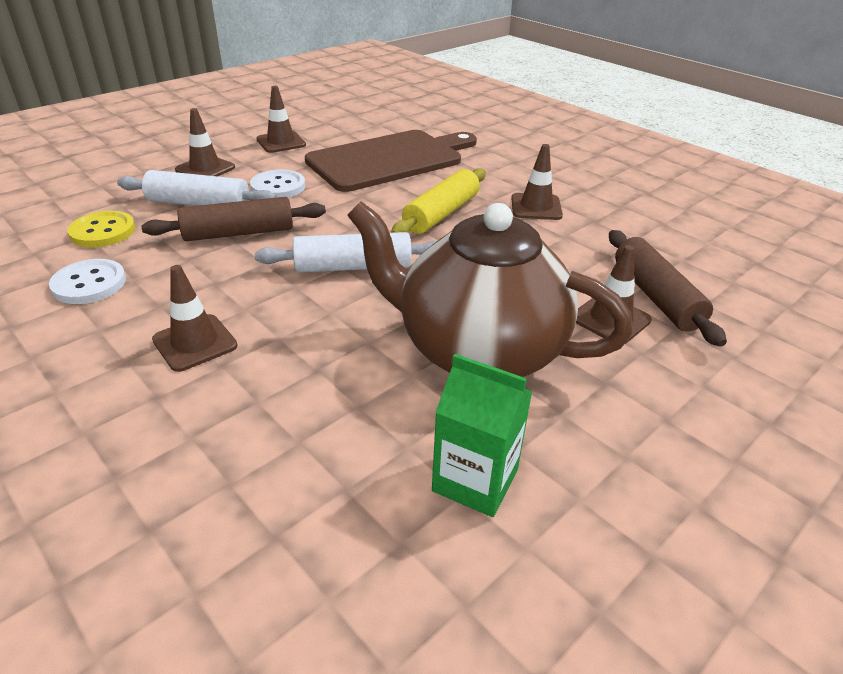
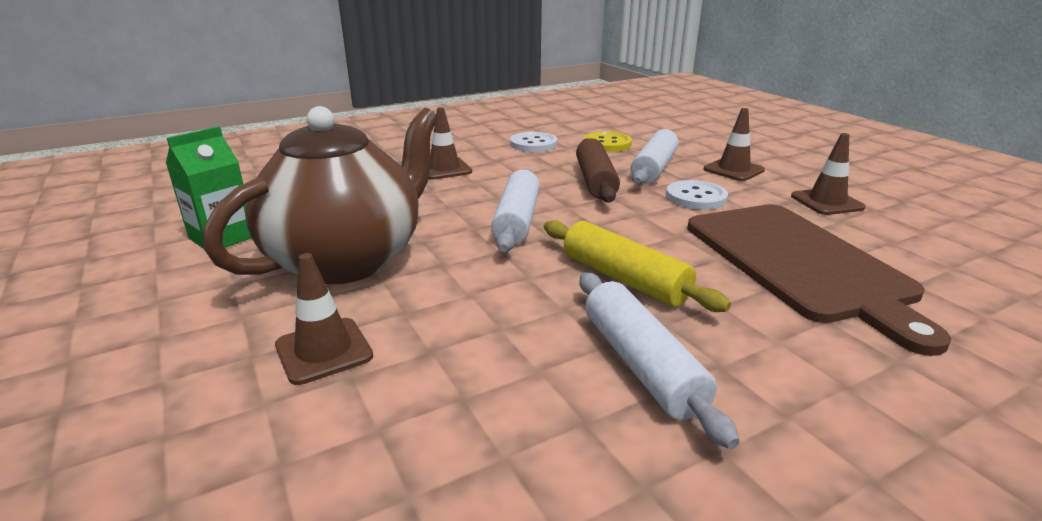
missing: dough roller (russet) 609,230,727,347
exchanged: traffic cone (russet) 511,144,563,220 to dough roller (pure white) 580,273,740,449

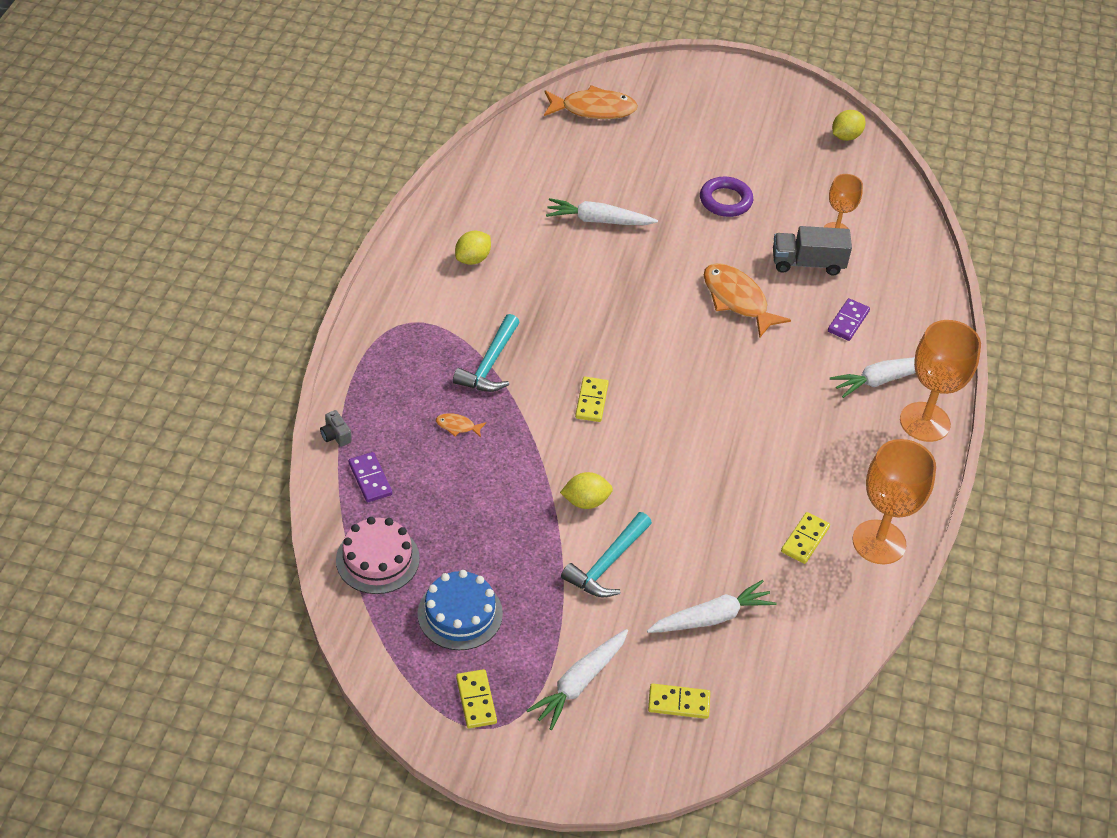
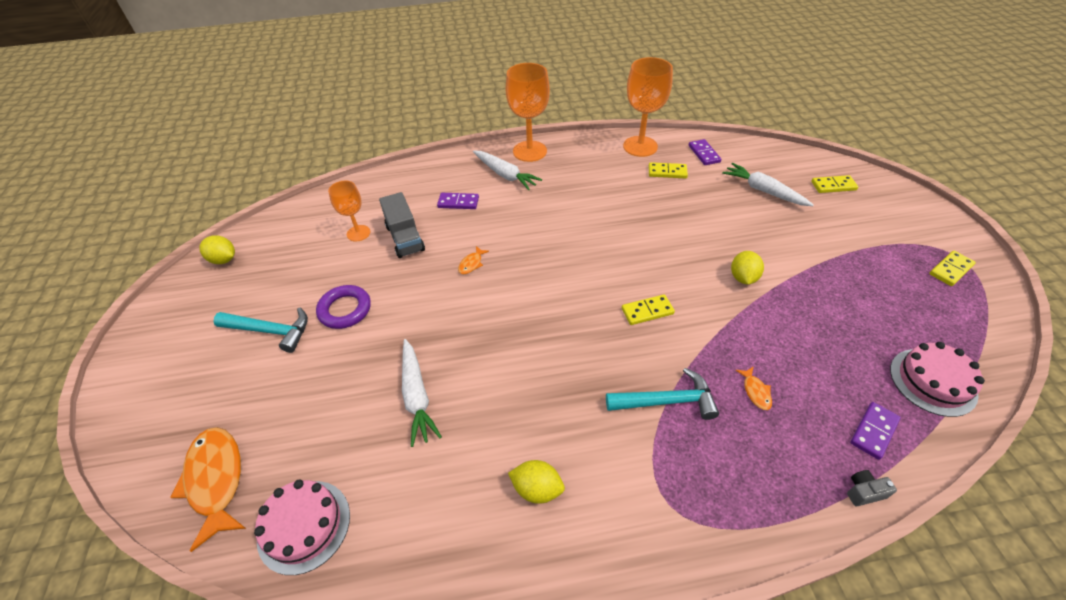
missing: layer cake (blue) 417,570,503,650; carrot (pure white) 526,629,628,730
appeared: layer cake (rose-pink) 254,480,350,575; domino tile (royal purple) 689,139,721,165
relocated: claw hammer (aqua) 561,512,652,597 to 213,307,308,353
spun: lemon (bright yellow) 560,472,613,509 = 731,251,764,284 45 degrees clockwise; domino tile (bright yellow) 648,684,710,719 = 811,175,858,193 75 degrees counterclockwise; photo camera (ash-grey) 320,410,352,447 = 847,470,897,506 135 degrees counterclockwise
size: toy fish (bright orange) 704,263,791,338 = 458,246,489,274 x0.44

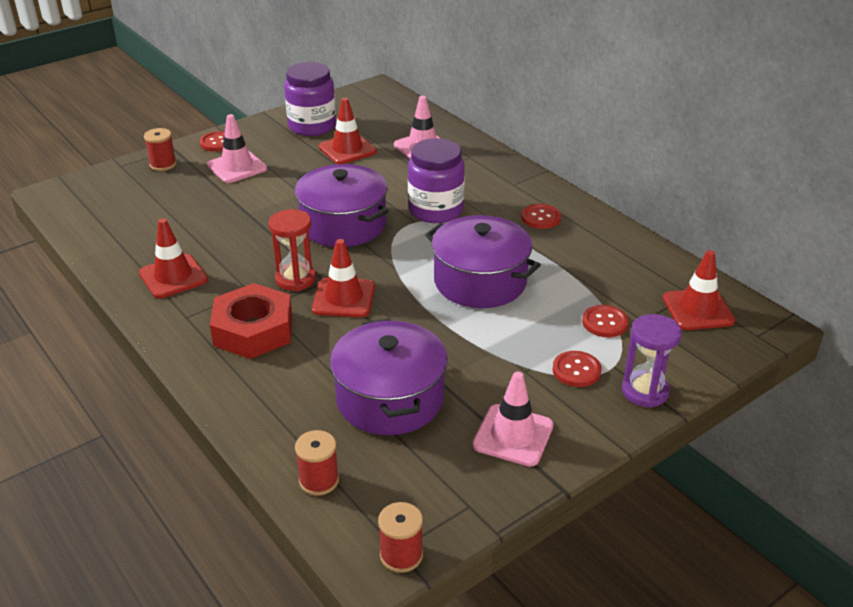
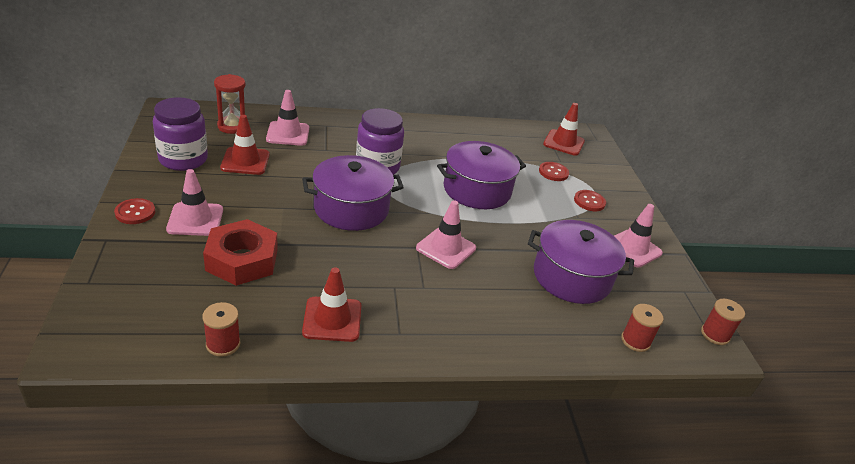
missing: button (crimson) 521,204,561,229; hourglass (royal purple) 622,314,682,408
relocated: reel of thread (crimson) 144,128,177,171 to 202,302,240,357; hex nut (crimson) 210,283,292,359 to 203,219,278,286; hourglass (crimson) 269,209,316,291 to 214,74,245,134
colour: traffic cone (crimson) 312,239,375,317 to traffic cone (rose-pink) 416,201,476,269

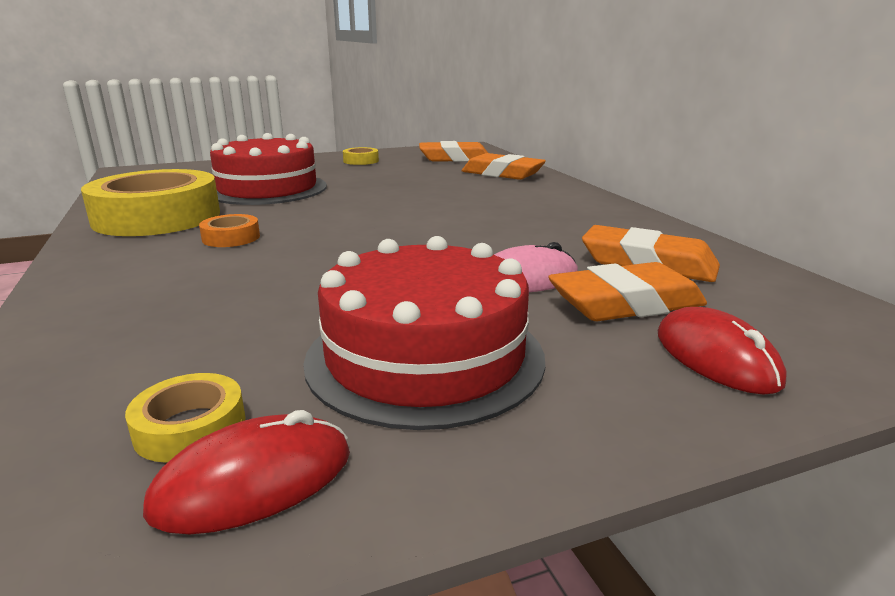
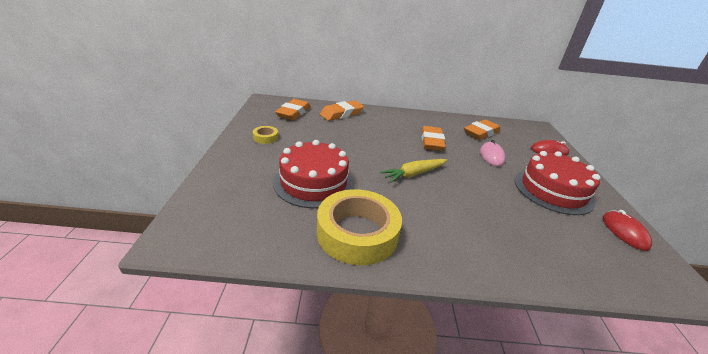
missing: sticky tape (bright yellow) 125,373,246,463; sticky tape (bright orange) 199,214,260,247
appeared: carrot (bright yellow) 380,159,447,183
relocated: gum eraser (bright orange) 548,262,707,321 to 422,126,446,151

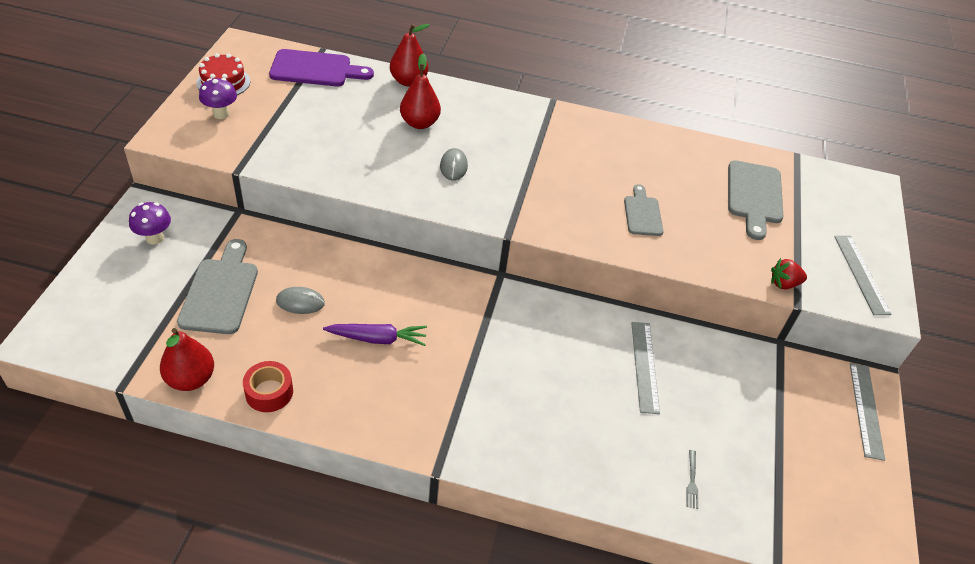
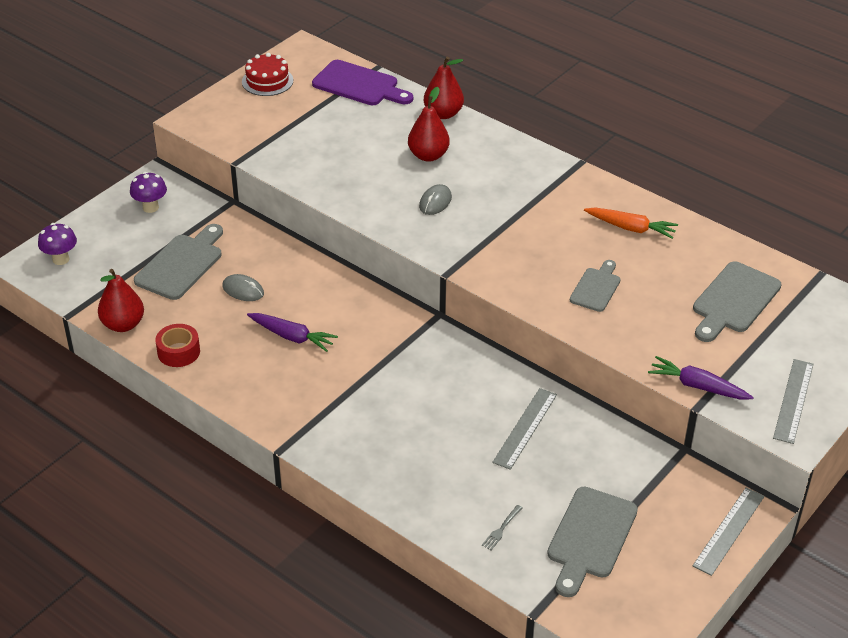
appeared: bread board (ash-grey) 547,487,638,597; carrot (bright orange) 584,208,678,239
relocated: toadstool (royal purple) 199,78,237,119 to 38,223,77,265
exchanged: strawberry (crimson) 771,258,807,290 to carrot (royal purple) 648,356,754,400

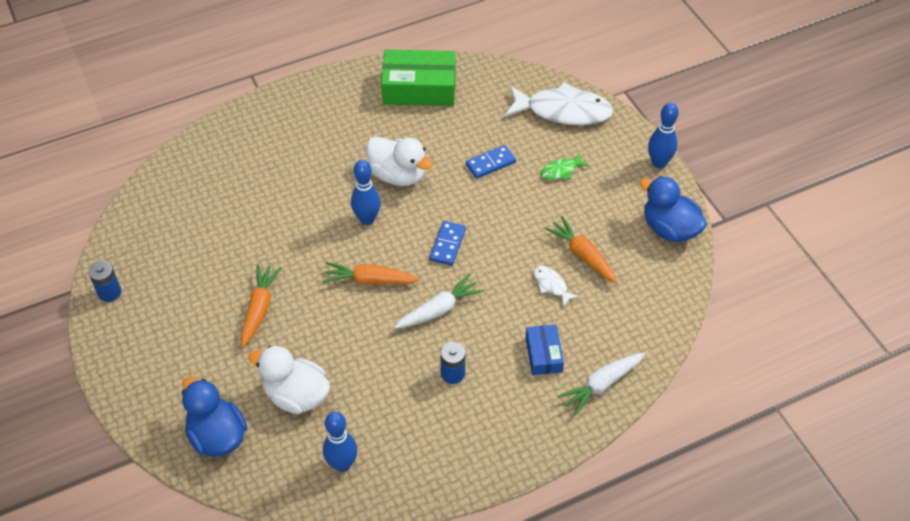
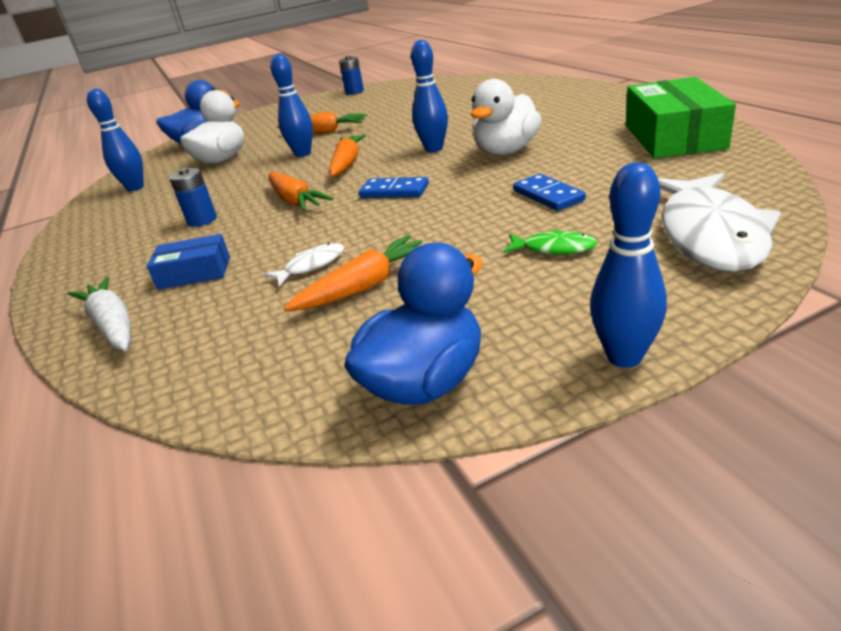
appeared: bowling pin (blue) 270,54,313,157
colour: carrot (pure white) 394,274,484,329 to carrot (bright orange) 269,171,333,211
spun: toy fish (green) 541,153,589,180 = 503,229,597,254 135 degrees clockwise

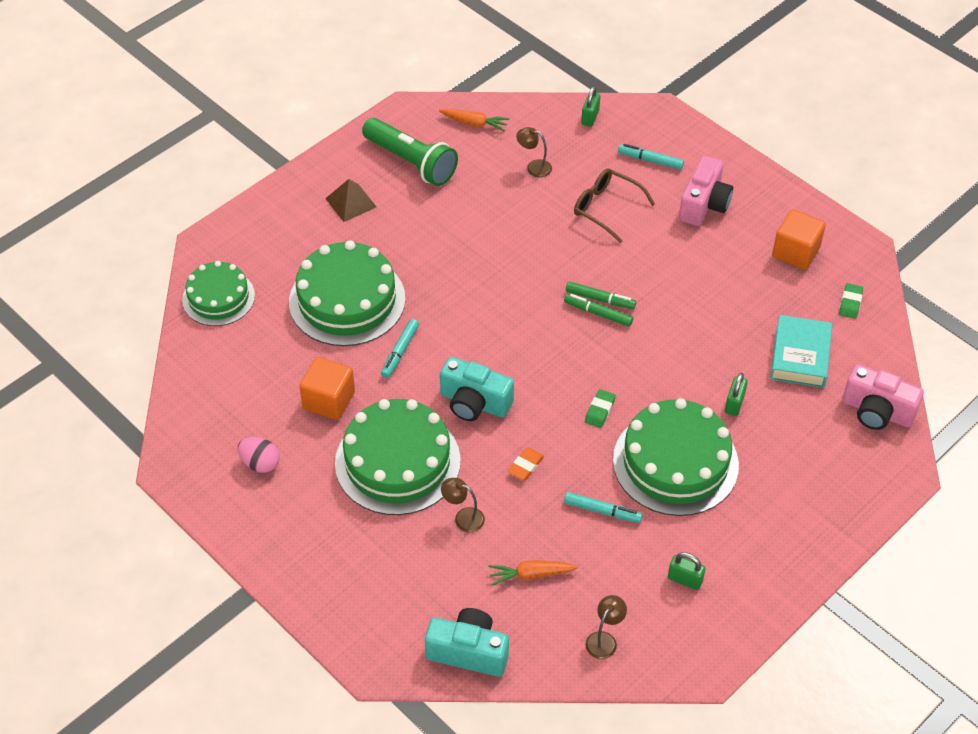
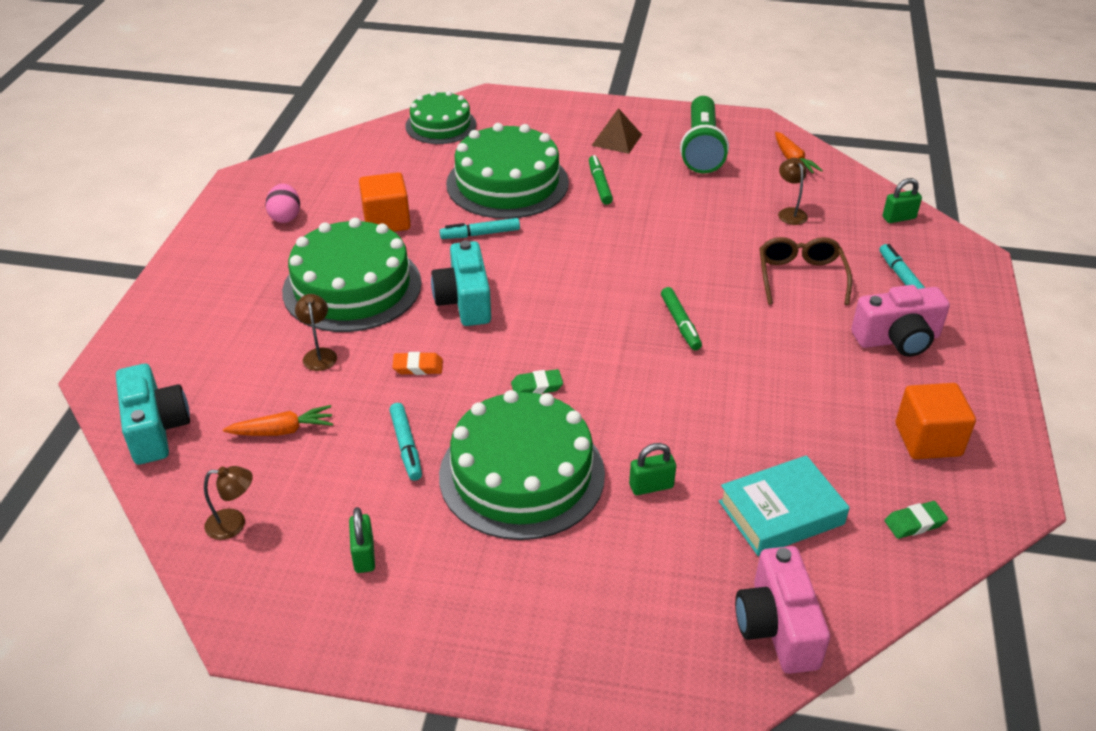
relocated: felt pen (green) 564,294,633,327 to 589,155,613,205
spun: carrot (bright orange) 488,560,578,586 = 223,405,333,436 120 degrees clockwise

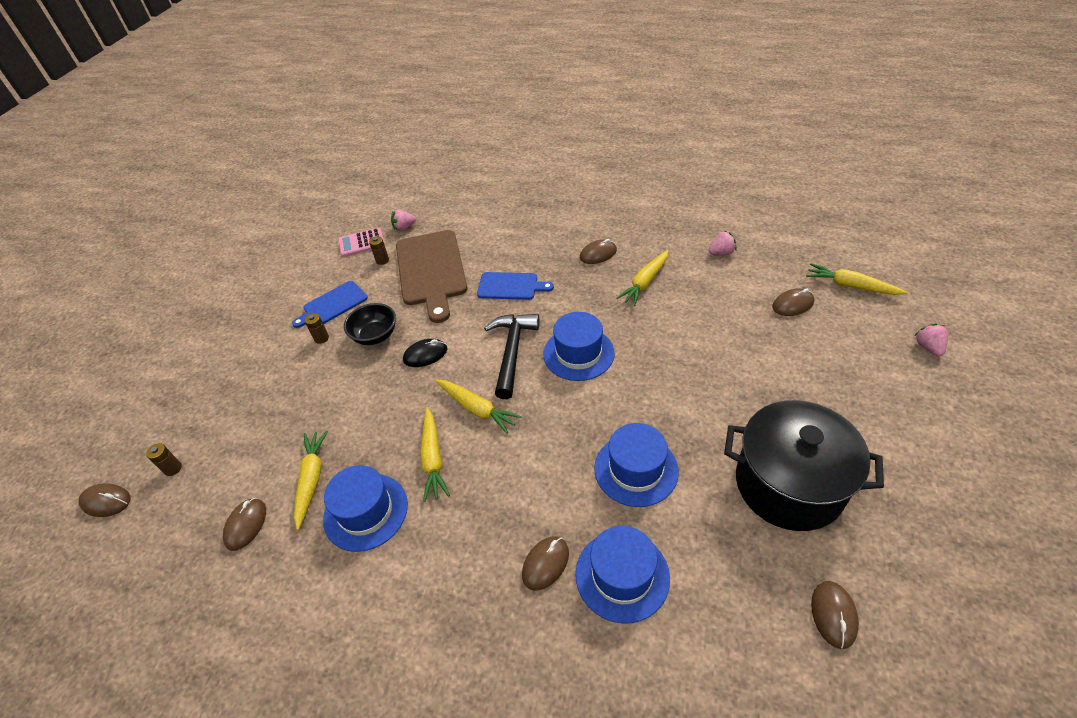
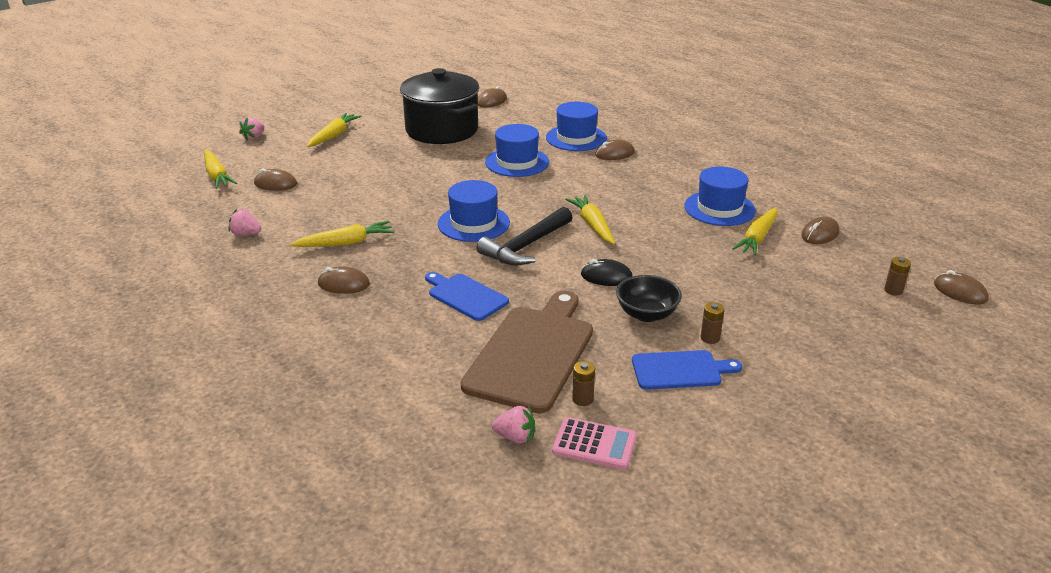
relocated: carrot (bright yellow) 420,408,450,502 to 307,113,362,147

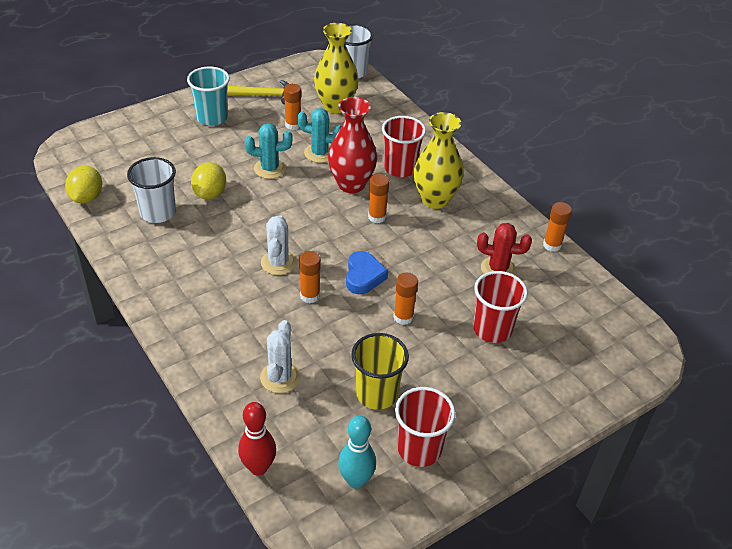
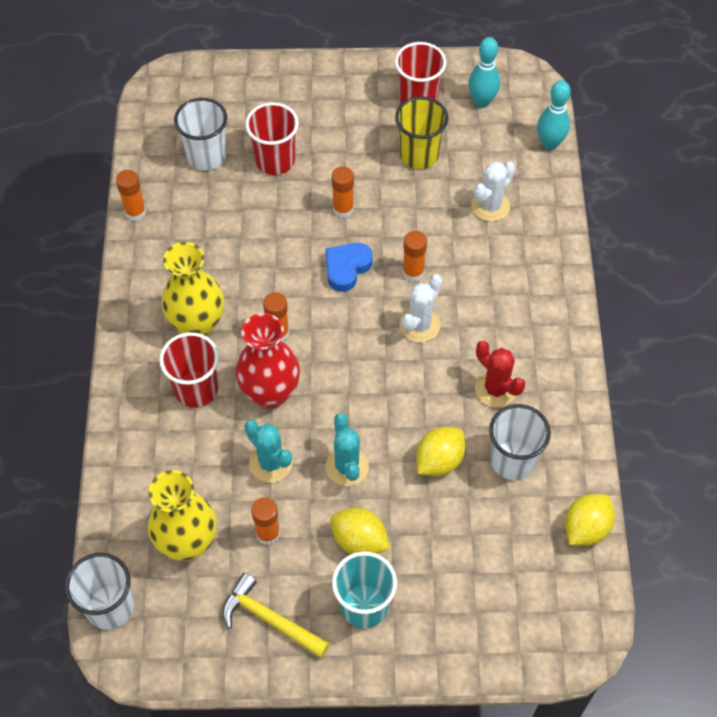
appeared: cup (pure white) 174,98,227,170; lemon (bright yellow) 330,508,390,554
relocated: saguaro cactus (crimson) 477,223,532,275 to 475,341,525,408
colour: bowling pin (crimson) 238,402,276,476 to bowling pin (aqua) 537,80,571,150
spun: saguaro cactus (aqua) 245,123,293,179 = 325,413,369,486 45 degrees clockwise

